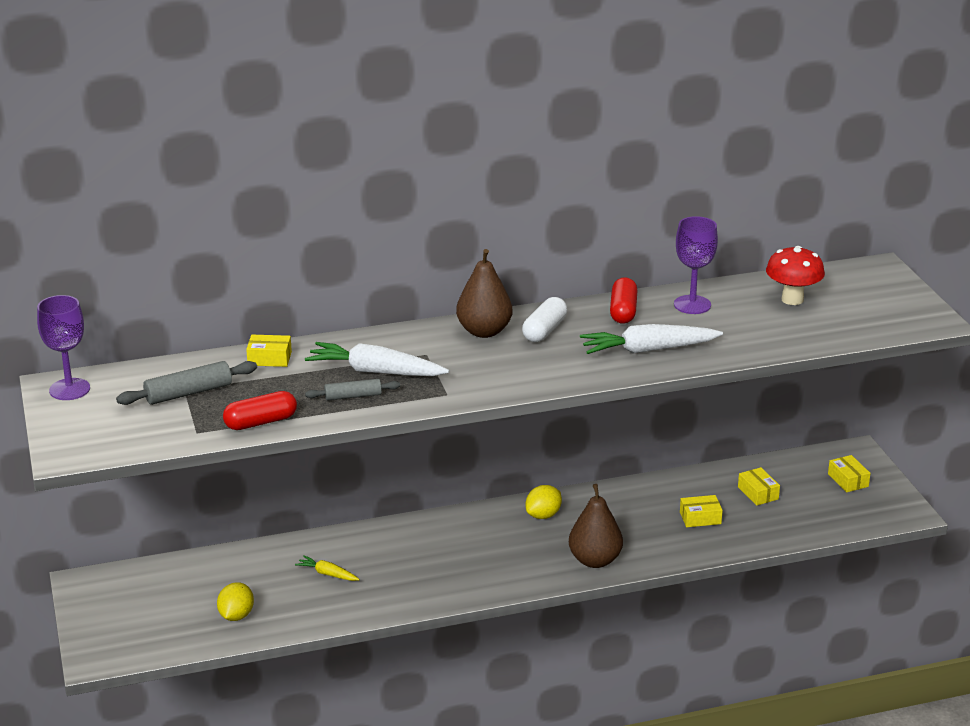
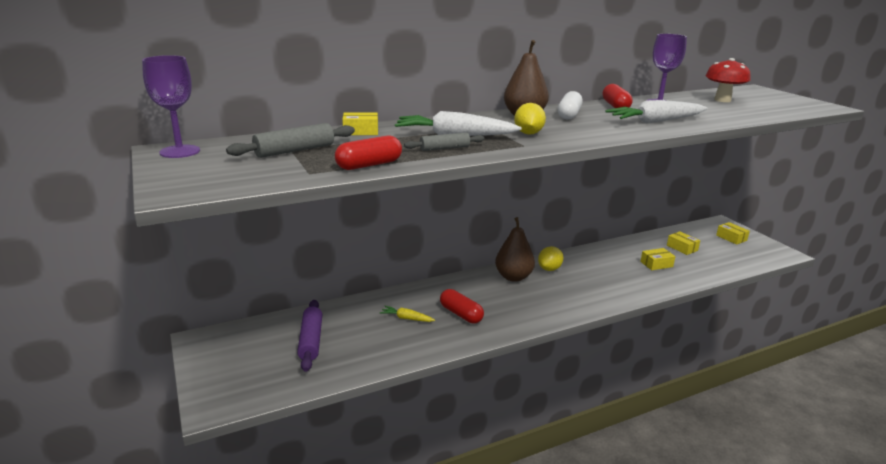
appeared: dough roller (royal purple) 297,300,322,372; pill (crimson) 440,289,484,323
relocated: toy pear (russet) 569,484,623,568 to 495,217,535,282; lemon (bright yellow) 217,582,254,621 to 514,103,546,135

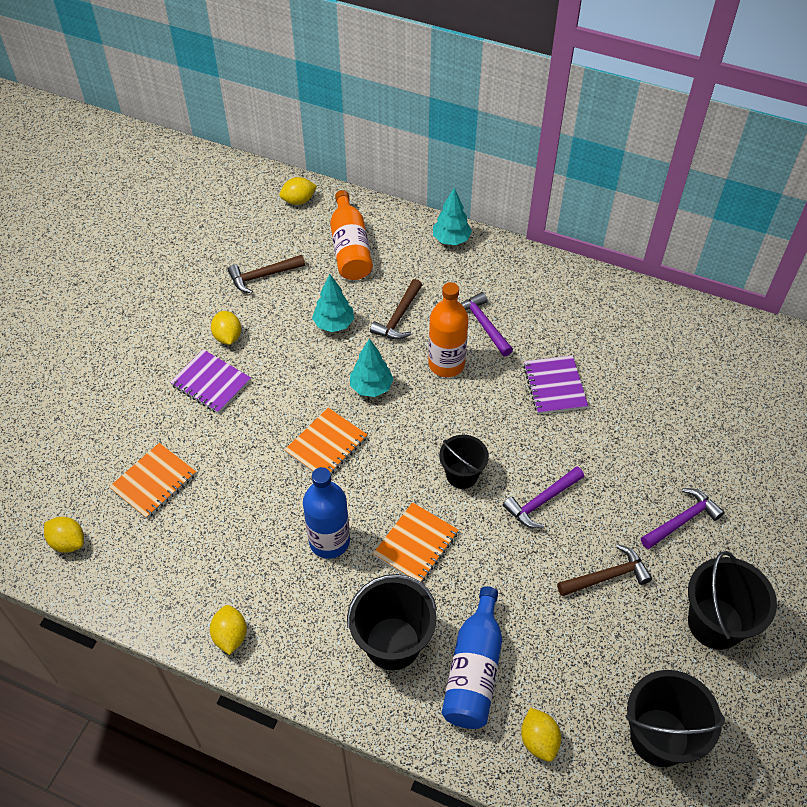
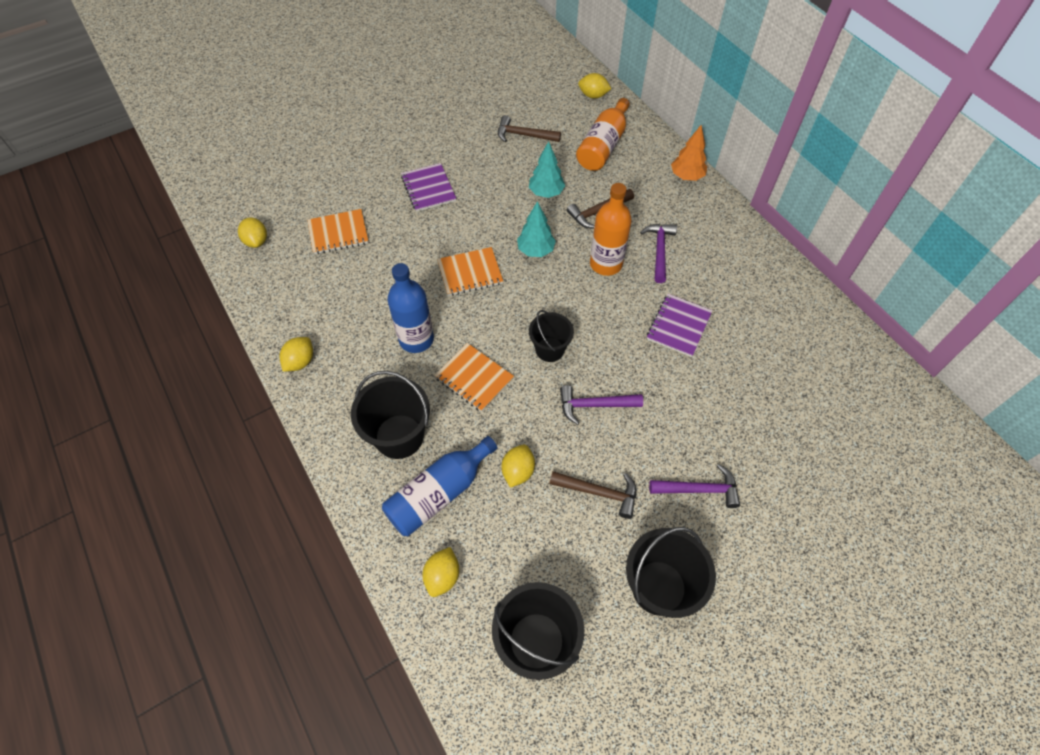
relocated: lemon (bright yellow) 211,311,241,345 to 502,445,535,488
colour: fir tree (aqua) 433,188,472,245 to fir tree (bright orange) 671,125,707,181
spun: exercise book (bright orange) 373,502,459,582 = 434,343,514,412 60 degrees clockwise

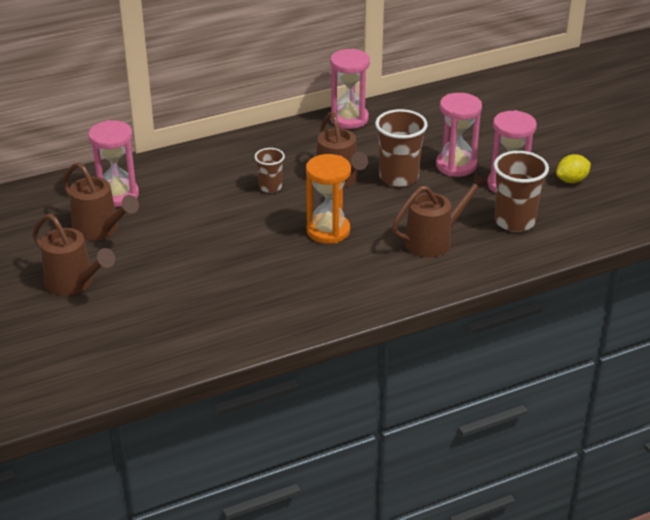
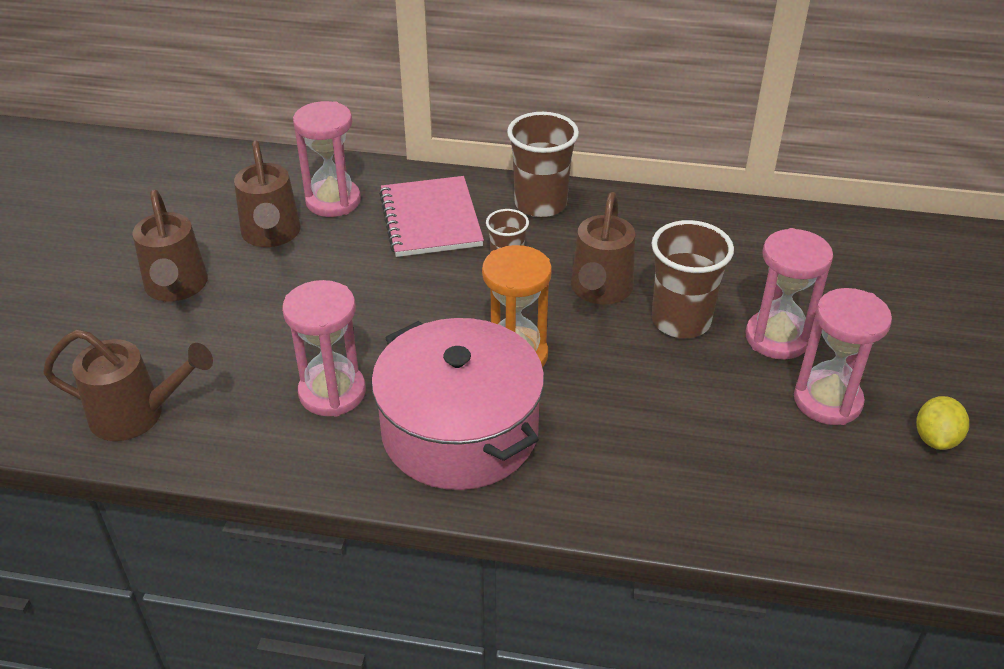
appeared: pot (rose-pink) 371,318,544,490; exercise book (rose-pink) 379,176,484,257
relocated: watering can (russet) 392,173,489,257 to 43,329,213,441; hourglass (rose-pink) 330,49,370,129 to 282,280,366,417; cup (russet) 494,151,549,232 to 507,112,579,217
spun: lemon (bright yellow) 556,154,591,183 = 916,396,969,450 75 degrees counterclockwise

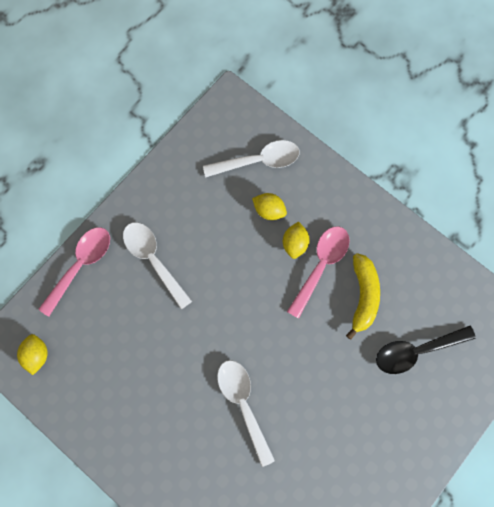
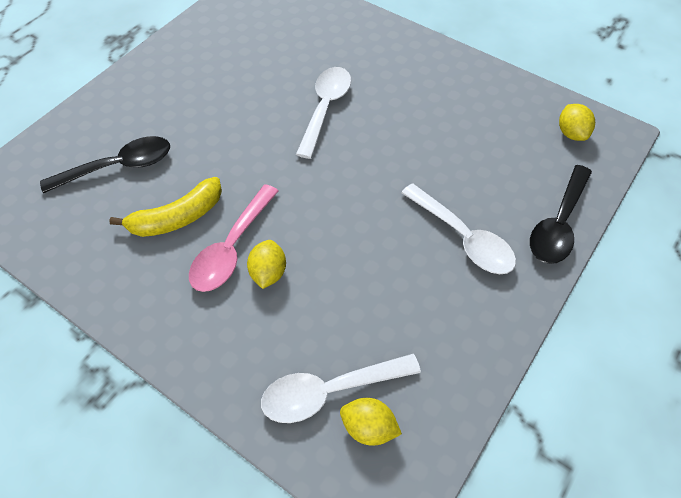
relocated: lemon (bright yellow) 252,193,287,220 to 340,398,402,446
colour: tablespoon (rose-pink) 39,227,110,317 to tablespoon (jet-black) 530,165,592,264
spun: banana fruit (bright yellow) 346,253,380,340 = 109,177,222,237 120 degrees counterclockwise; tablespoon (pure white) 217,360,275,467 = 296,67,351,159 135 degrees counterclockwise

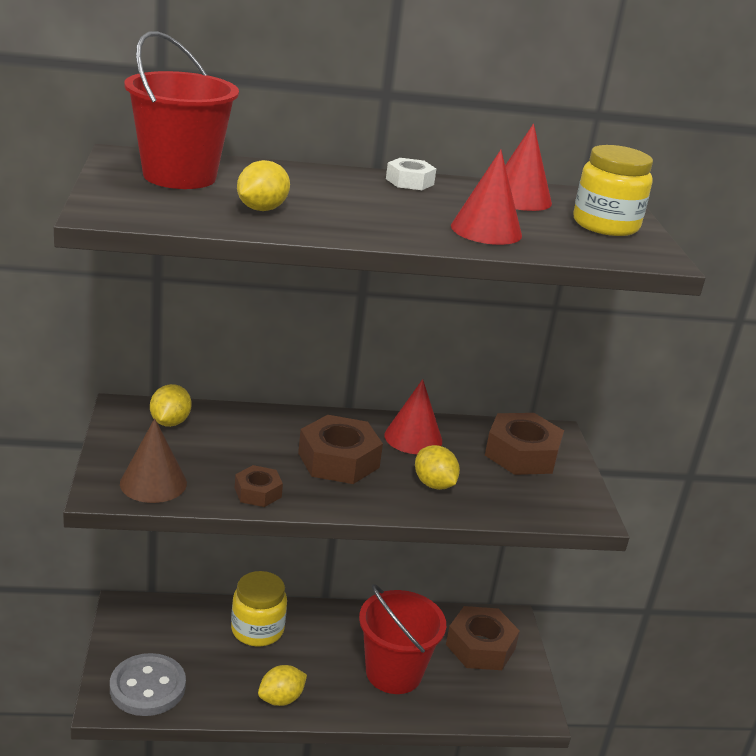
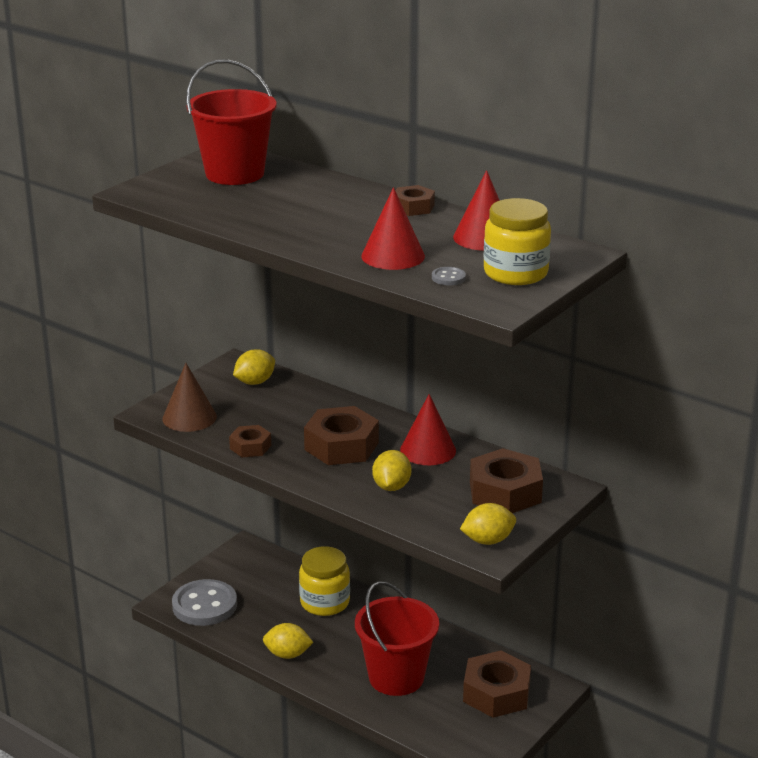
appeared: button (ash-grey) 432,267,466,285
relocated: lemon (bright yellow) 237,160,290,211 to 460,503,516,545
colour: hex nut (pure white) 386,158,436,190 to hex nut (russet) 395,185,435,216

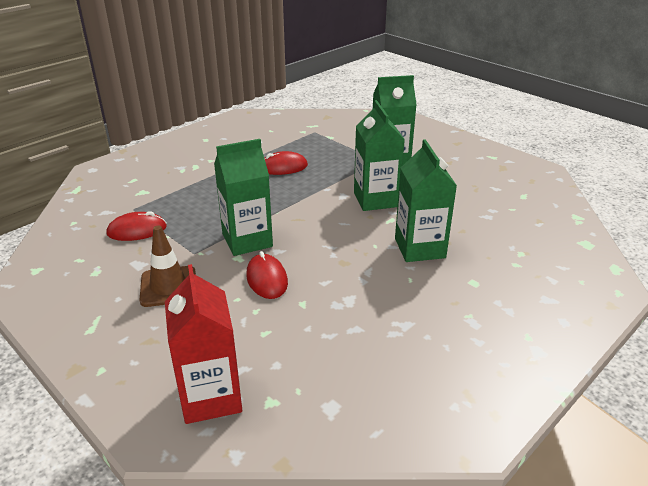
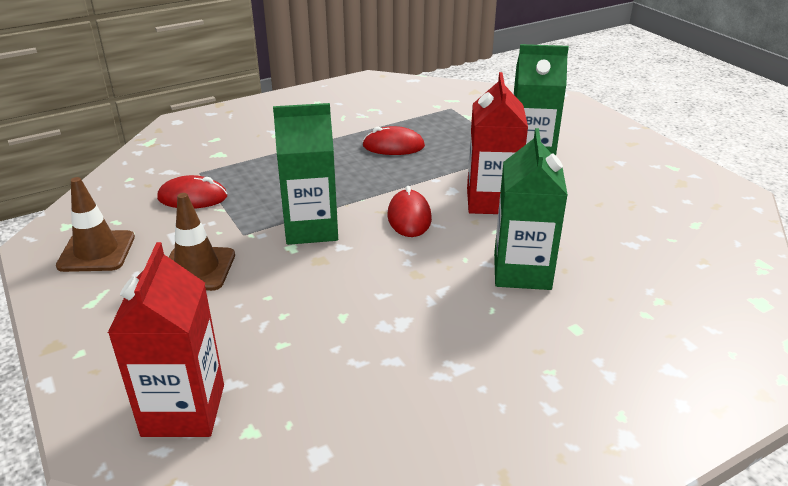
appeared: traffic cone (russet) 56,177,135,272
relocated: computer mouse (crimson) 246,251,288,299 to 387,186,432,237
colour: juice carton (green) 354,100,405,211 to juice carton (crimson) 467,72,528,214

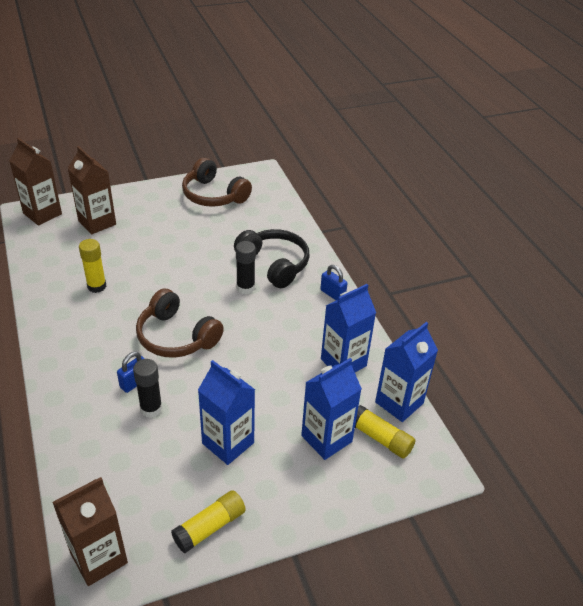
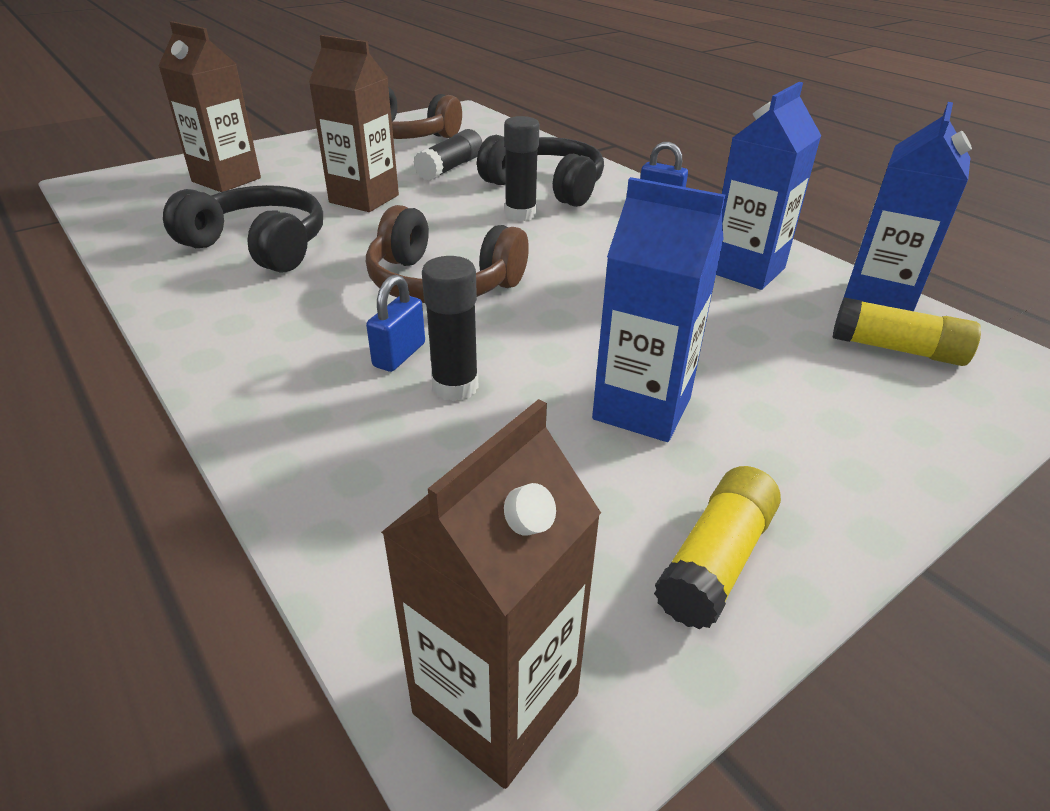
missing: juice carton (blue) 301,358,362,460
appeared: stick of glue (jet-black) 413,129,482,181
relocated: juice carton (russet) 9,138,62,225 to 309,35,399,212
exchanged: stick of glue (bright yellow) 79,239,107,293 to headset (jet-black) 163,185,323,273

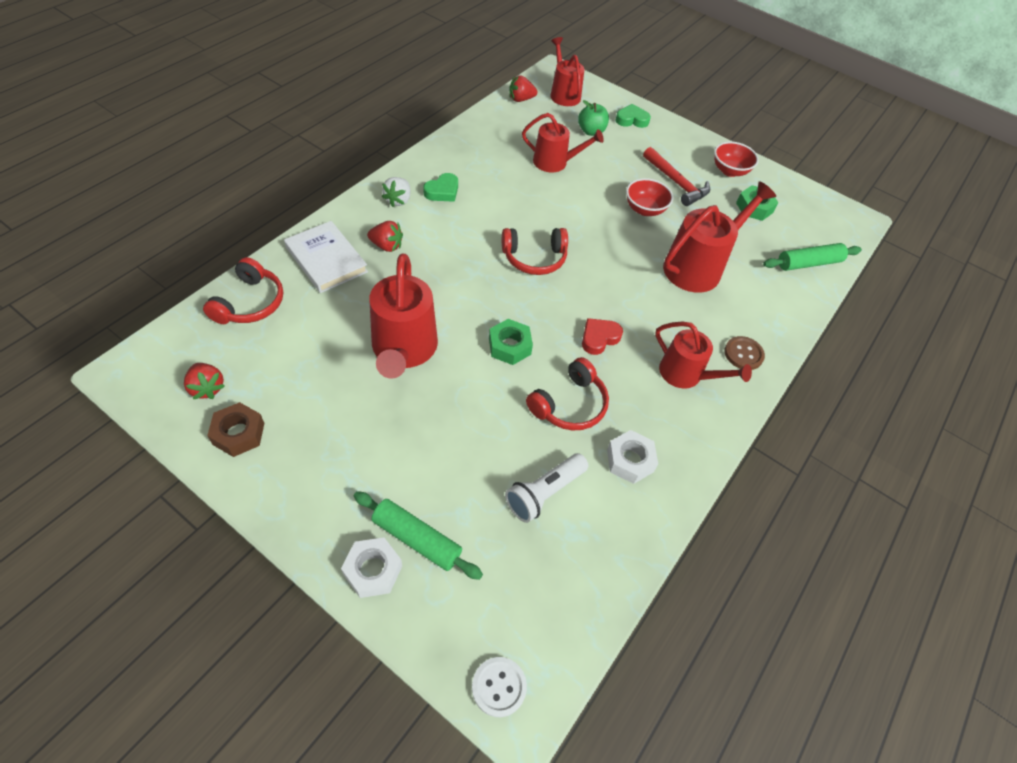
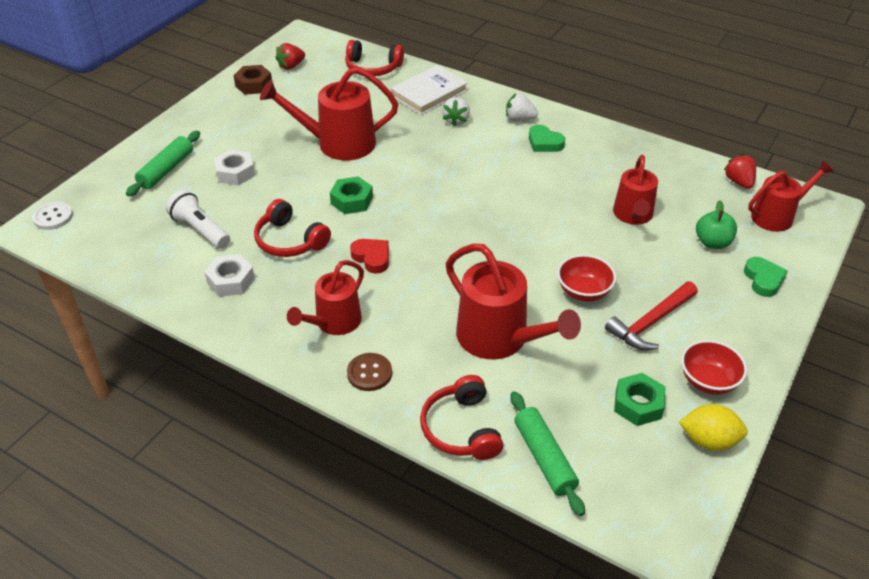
appeared: lemon (bright yellow) 679,404,748,451
relocated: hex nut (pure white) 341,537,402,598 to 214,150,255,185; headset (crimson) 502,228,568,275 to 420,375,503,460
colour: strawberry (crimson) 367,221,403,252 to strawberry (pure white) 442,97,470,126

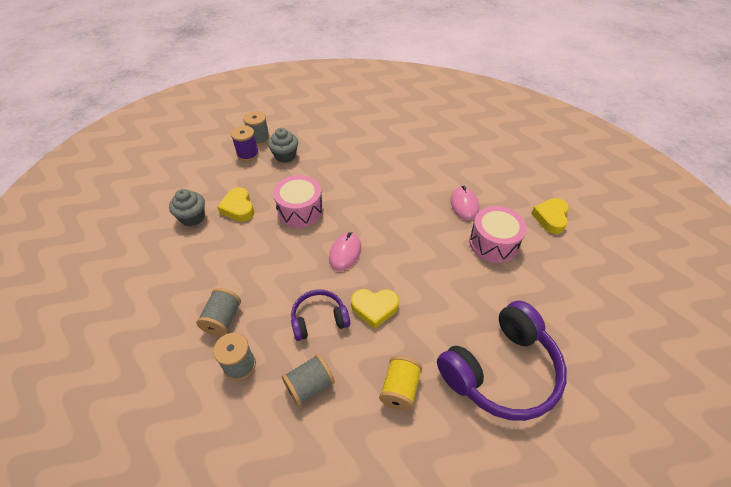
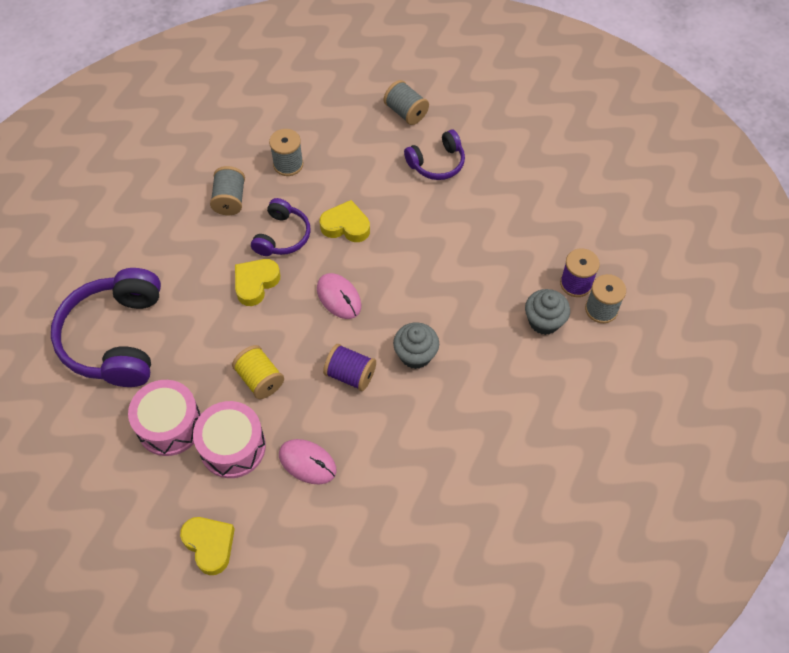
appeared: reel of thread (royal purple) 323,344,376,391; headset (royal purple) 404,130,465,180
relocated: drum (rose-pink) 273,175,323,228 to 128,380,201,456; reel of thread (bright yellow) 379,356,422,411 to 232,345,284,399; heart (bright yellow) 217,187,254,222 to 319,200,370,242; reel of thread (ash-grey) 196,288,241,336 to 384,80,429,125; cupcake (ash-grey) 169,189,205,226 to 393,322,439,369

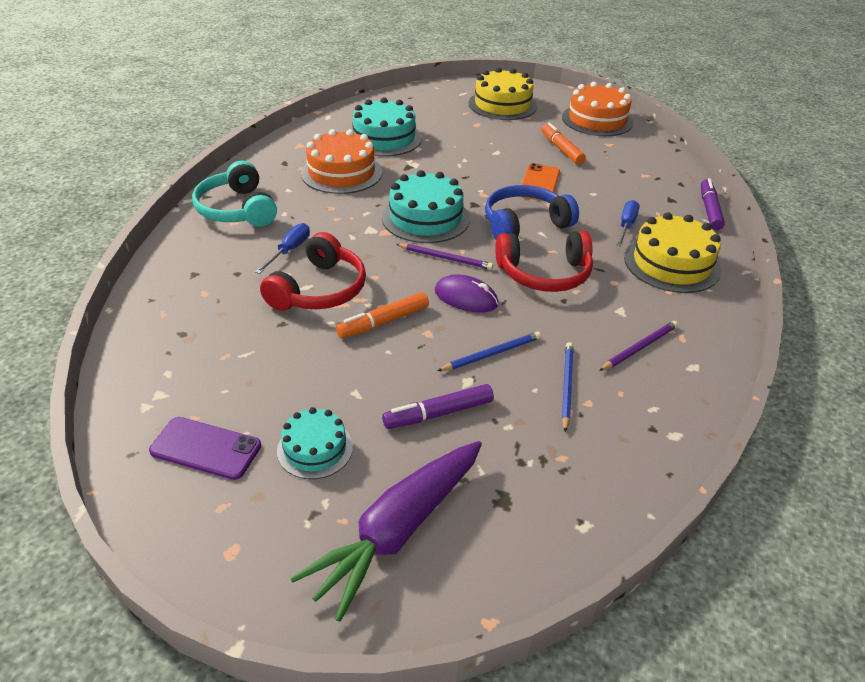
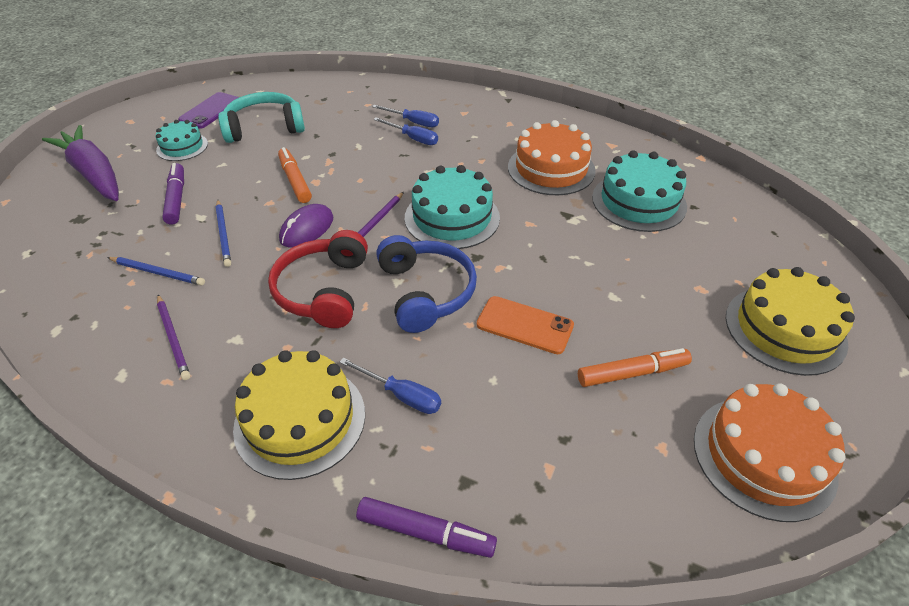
missing: headset (crimson) 260,232,366,311
appeared: hand screwdriver (blue) 372,105,439,127
relocated: headset (aqua) 192,161,277,227 to 218,92,305,143

